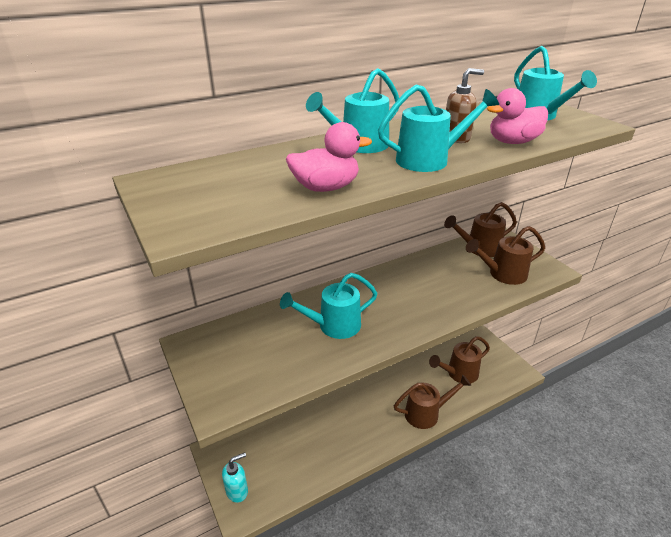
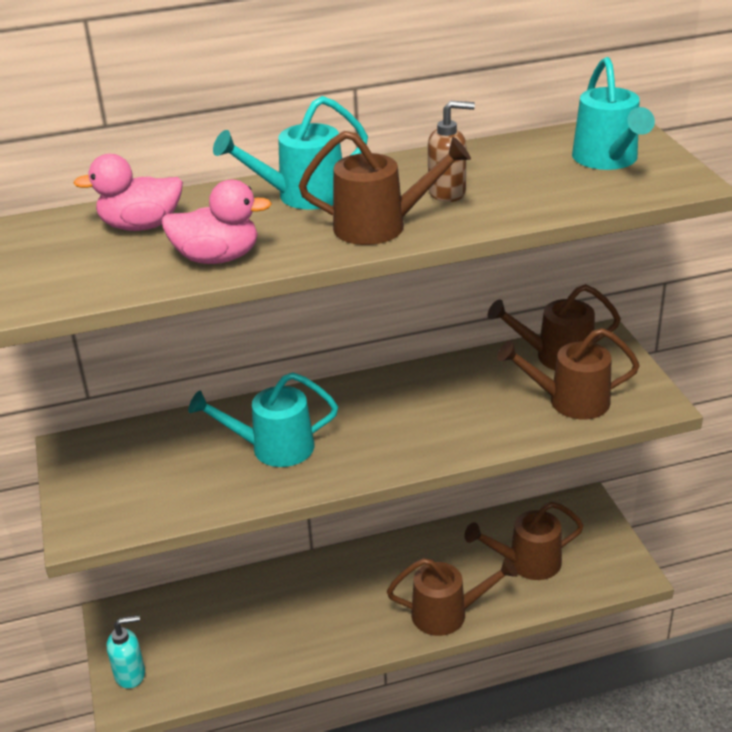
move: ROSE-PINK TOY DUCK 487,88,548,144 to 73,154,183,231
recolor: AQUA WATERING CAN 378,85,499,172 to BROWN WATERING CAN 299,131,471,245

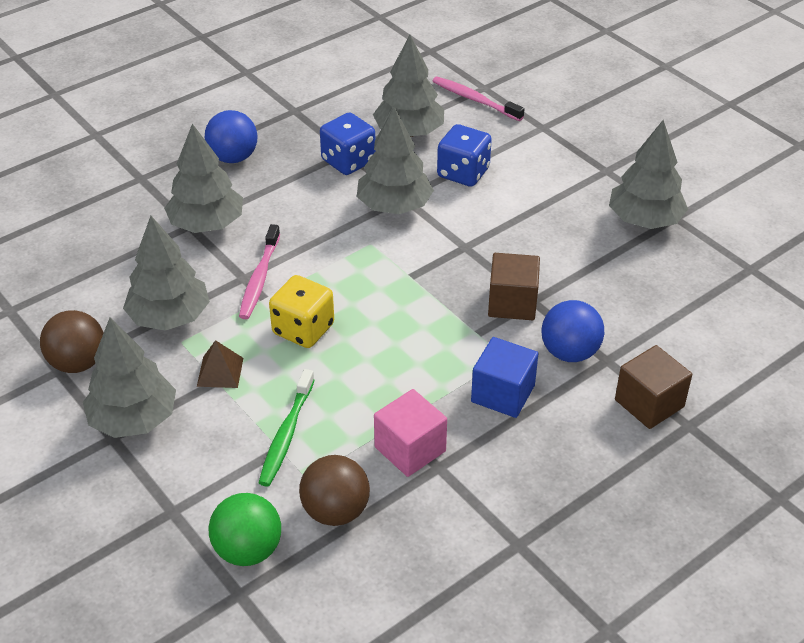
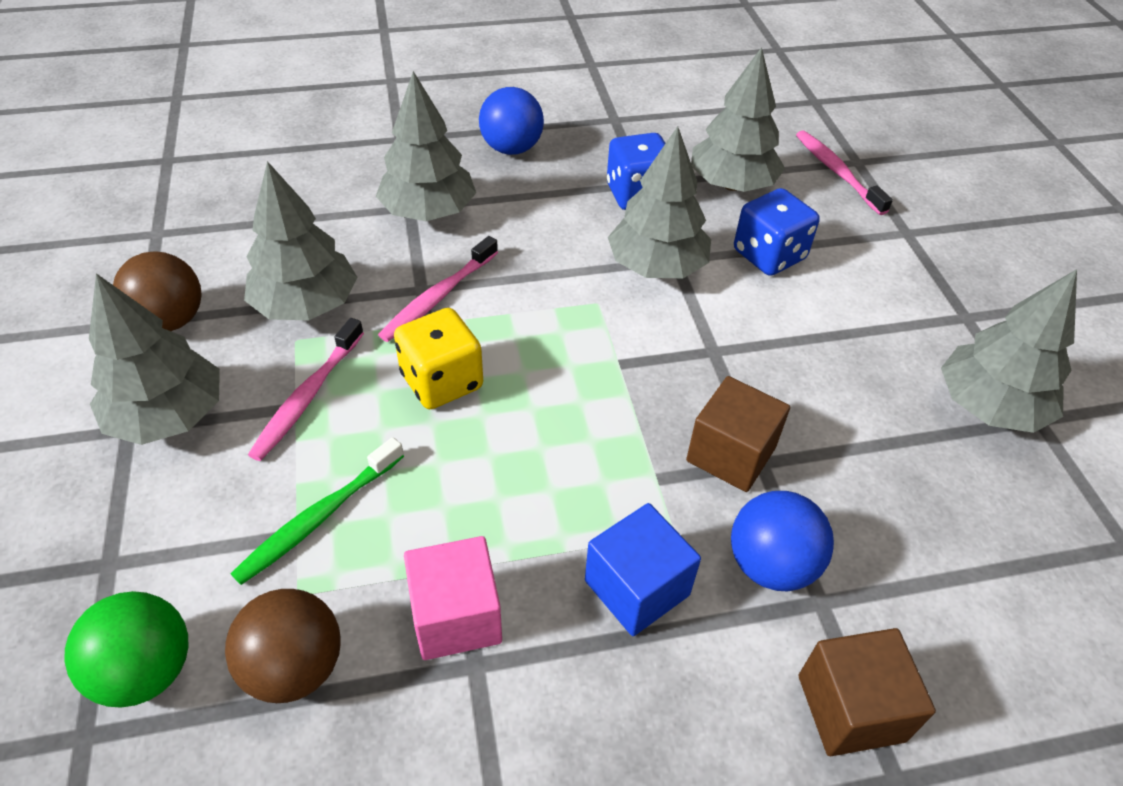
replace: BROWN PYRAMID 197,340,243,388 to ROSE-PINK TOOTHBRUSH 248,318,364,461

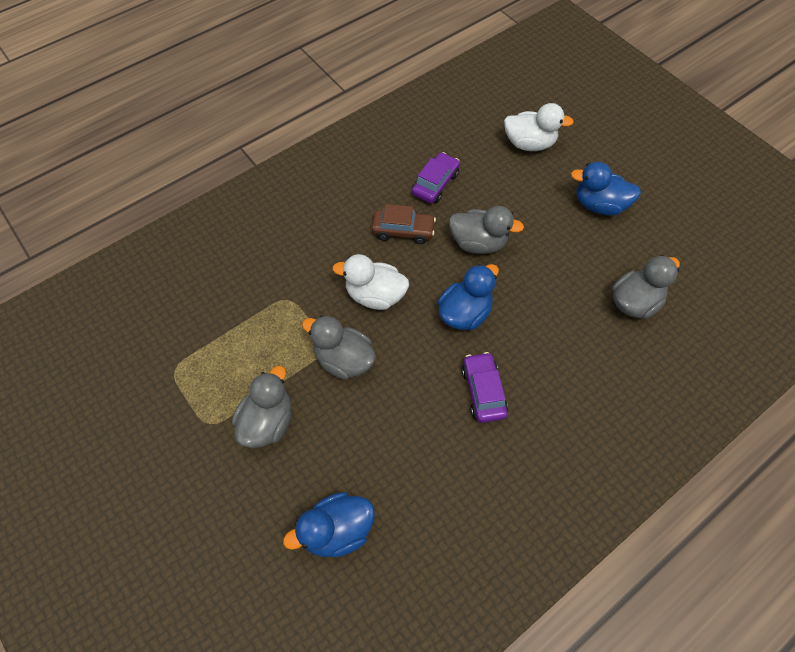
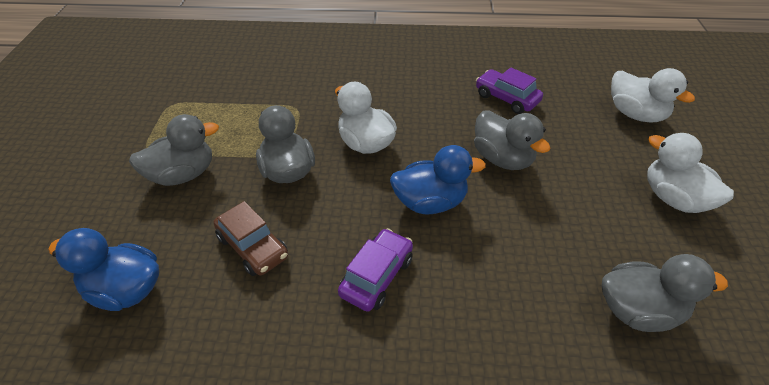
move: BROWN TOY CAR 372,204,436,244 to 213,201,288,276
recolor: COBALT TOY DUCK 571,162,641,216 to PURE WHITE TOY DUCK 647,133,734,213
rotate: VIOLET TOY CAR 412,152,460,203 = 476,67,543,114 120 degrees counterclockwise

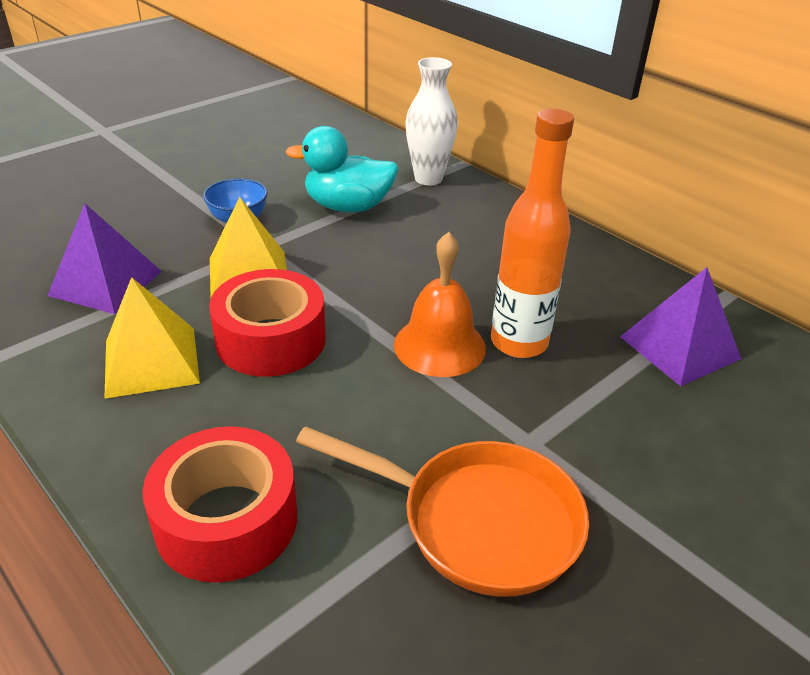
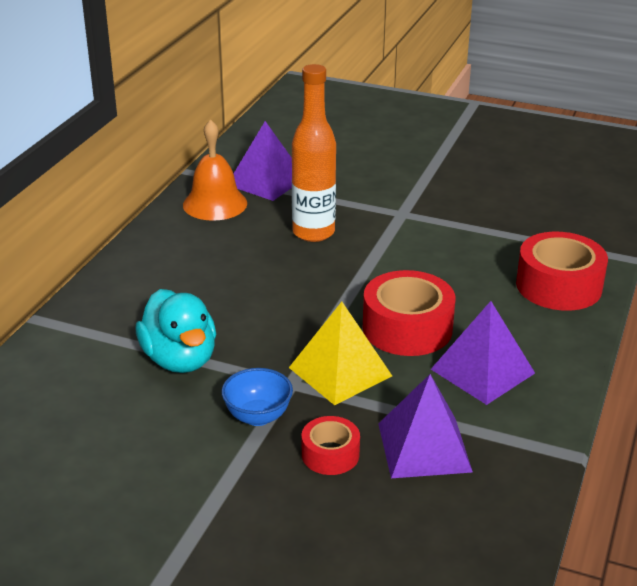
delete: BRIGHT ORANGE SKILLET 296,426,589,597; PURE WHITE FLOWER VASE 405,57,458,185
insert: RED ROLL OF TAPE 302,416,360,475
move: BRIGHT ORANGE SCHOOL BELL 394,232,486,377 to 183,119,247,221
recolor: YELLOW PYRAMID 104,277,200,399 to VIOLET PYRAMID 431,301,535,405

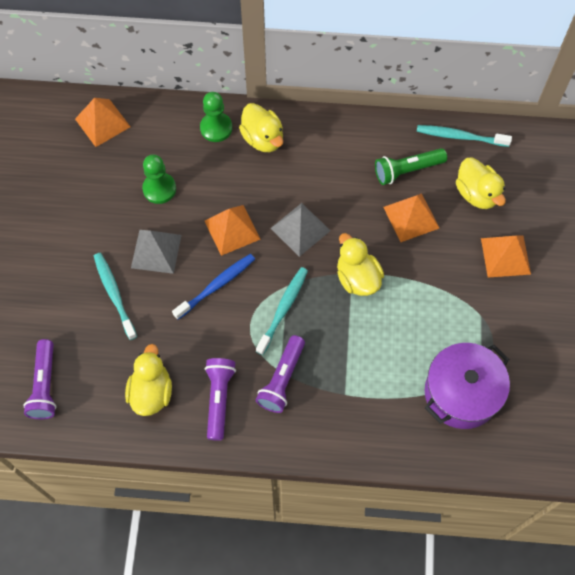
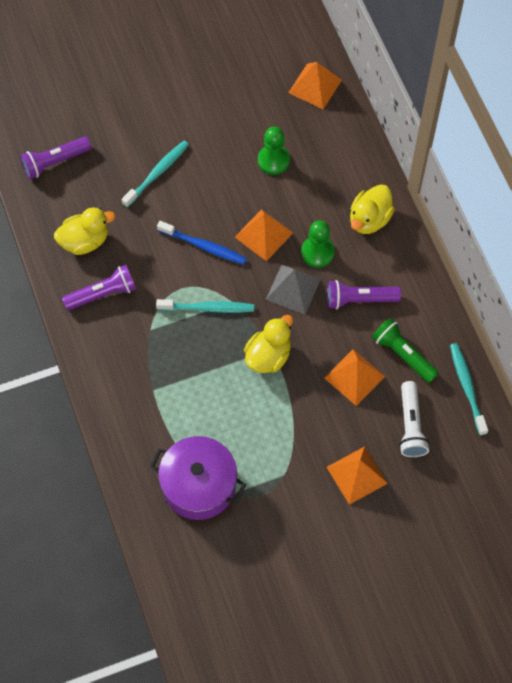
delete: GRAY PYRAMID 131,230,182,274
move: GREEN GAME PAWN 200,92,232,142 to 301,220,335,268; VIOLET POCKET TORCH 256,335,305,413 to 327,280,401,309
replace: YELLOW TOY DUCK 456,157,506,209 to PURE WHITE POCKET TORCH 399,381,430,457

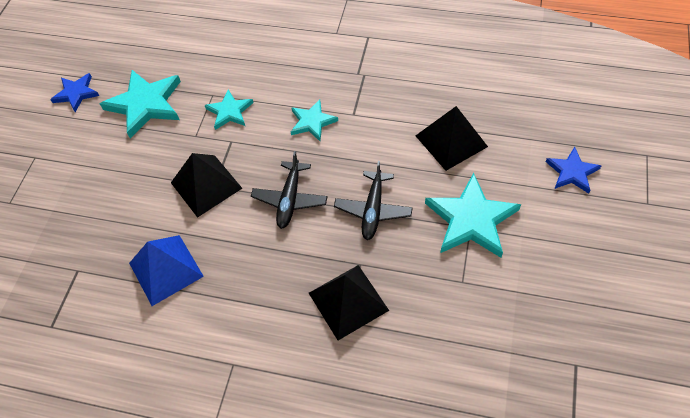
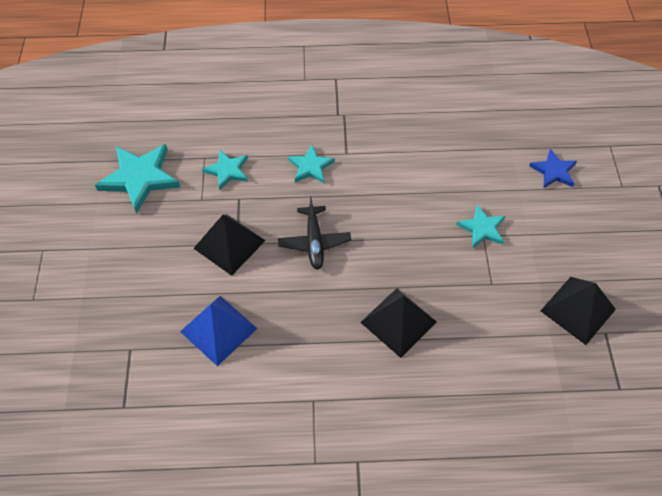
delete: COBALT STAR 50,73,99,112; EBONY TOY PLANE 334,161,413,240
move: EBONY PYRAMID 416,106,488,171 to 541,277,616,345
resize: AQUA STAR 425,173,521,258 = 456,205,505,248 x0.58

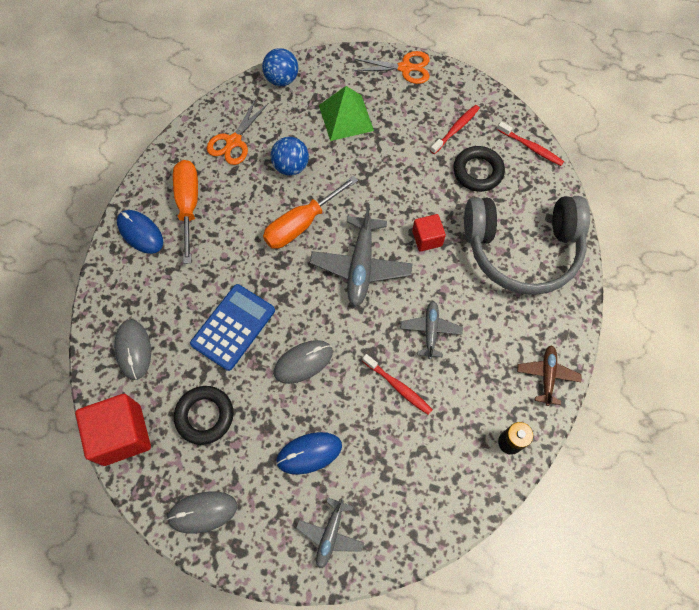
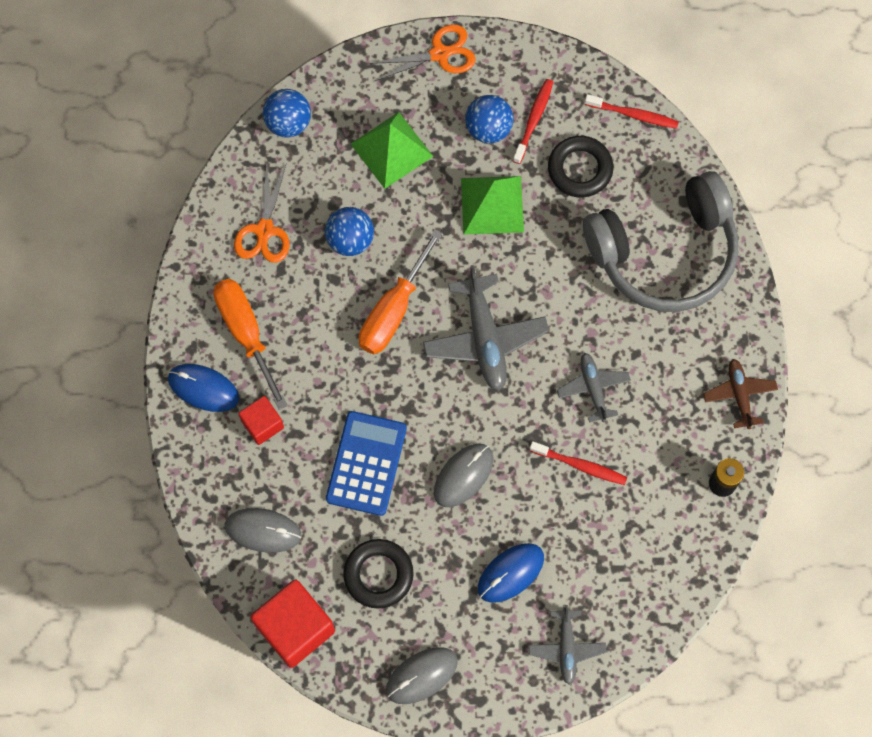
insert: GREEN PYRAMID 461,176,524,234; COBALT BALL 465,95,514,143
move: RED BLOCK 412,214,446,252 to 238,396,284,445
rotate: GRAY COMPUTER MOUSE 114,320,151,380 = 225,508,301,553 45 degrees counterclockwise

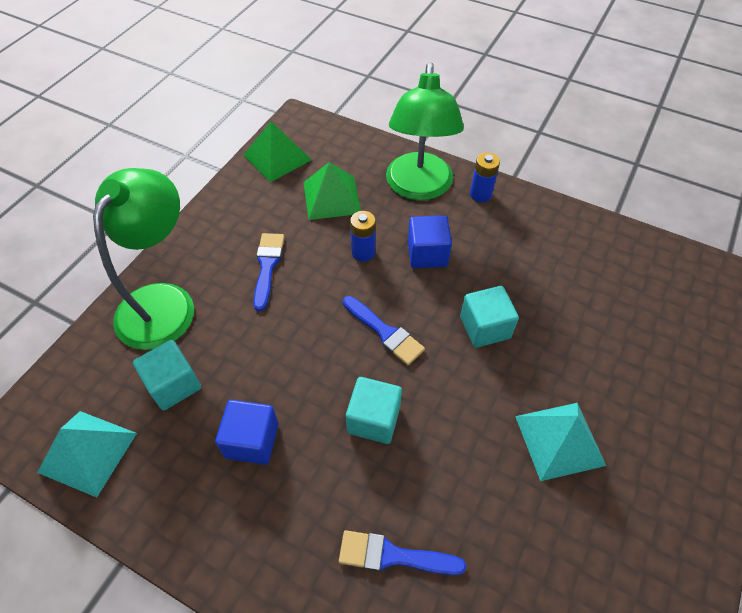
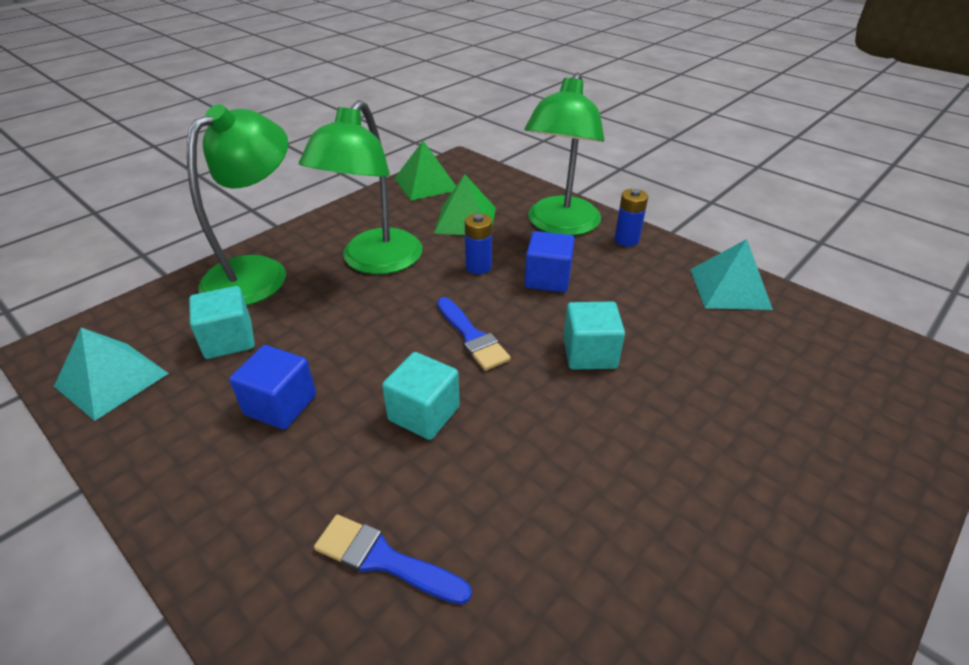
move: AQUA PYRAMID 515,403,606,481 to 690,239,773,310
replace: COBALT PAINT BRUSH 253,233,285,311 to GREEN LAMP 299,100,422,274

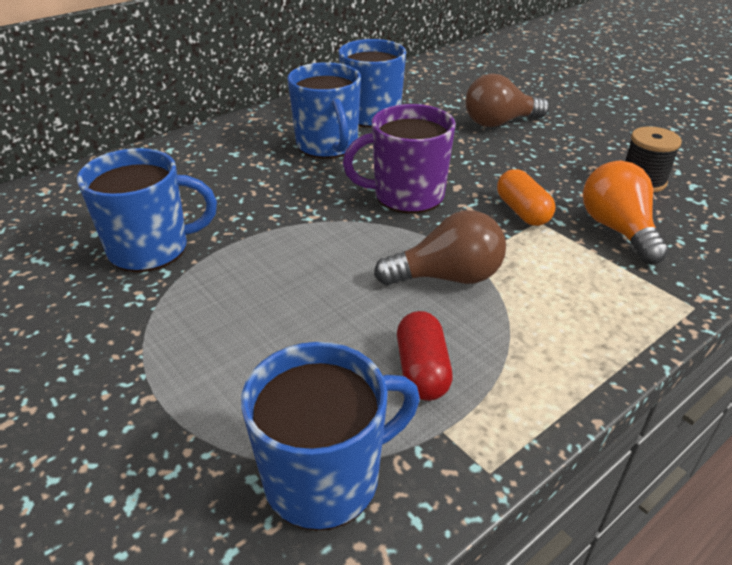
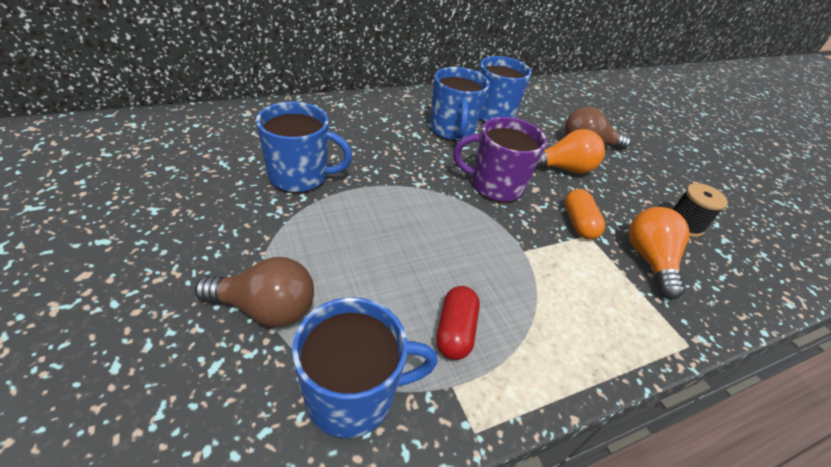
insert: BRIGHT ORANGE LIGHT BULB 536,129,605,174
move: BROWN LIGHT BULB 374,210,506,286 to 195,257,314,327

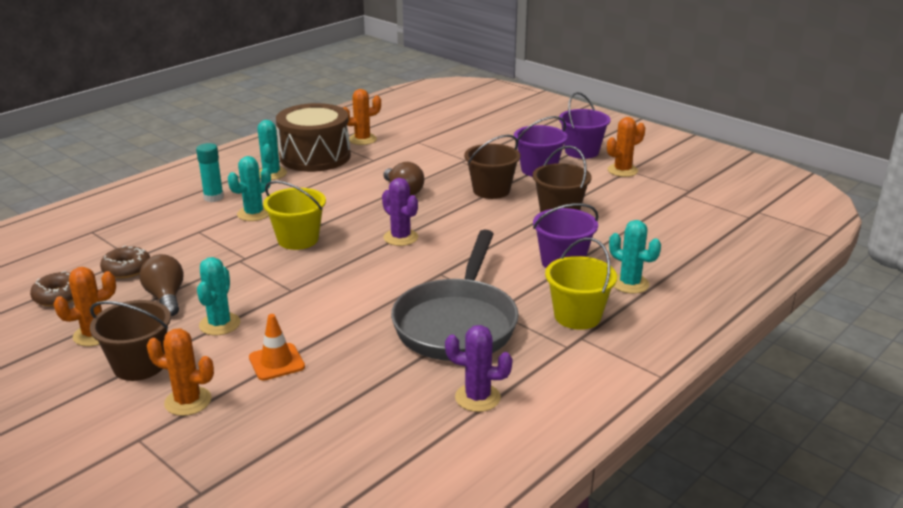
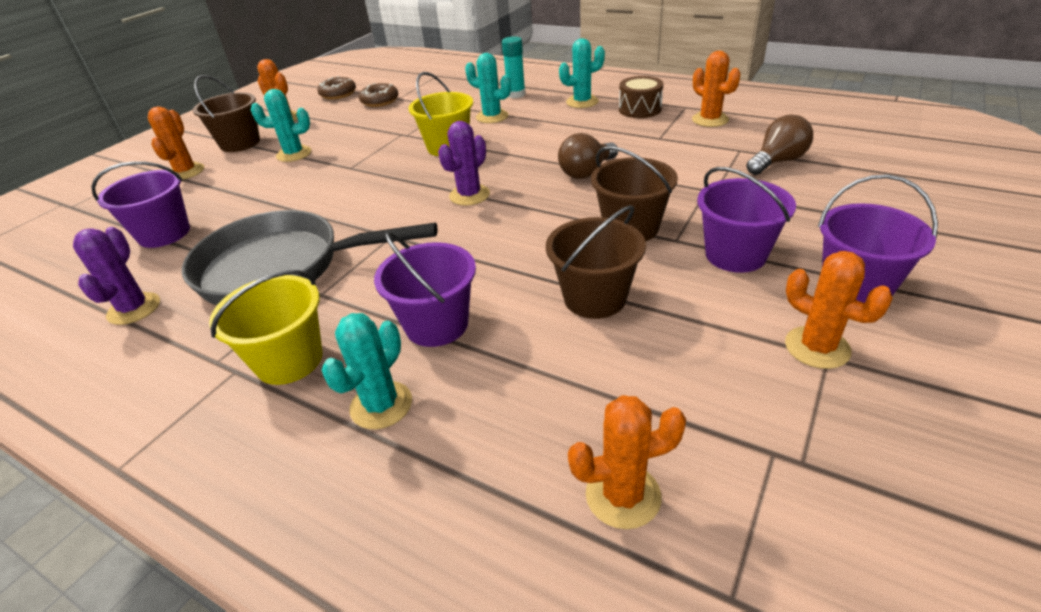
delete: BRIGHT ORANGE ROAD CONE 249,314,305,381
insert: VIOLET PAIL 91,161,190,248; BRIGHT ORANGE PRICKLY PLANT 568,395,686,529
move: BROWN LIGHT BULB 139,254,183,316 to 746,115,813,175
resize: BROWN SNARE DRUM 276,103,351,172 = 619,76,663,118 x0.52

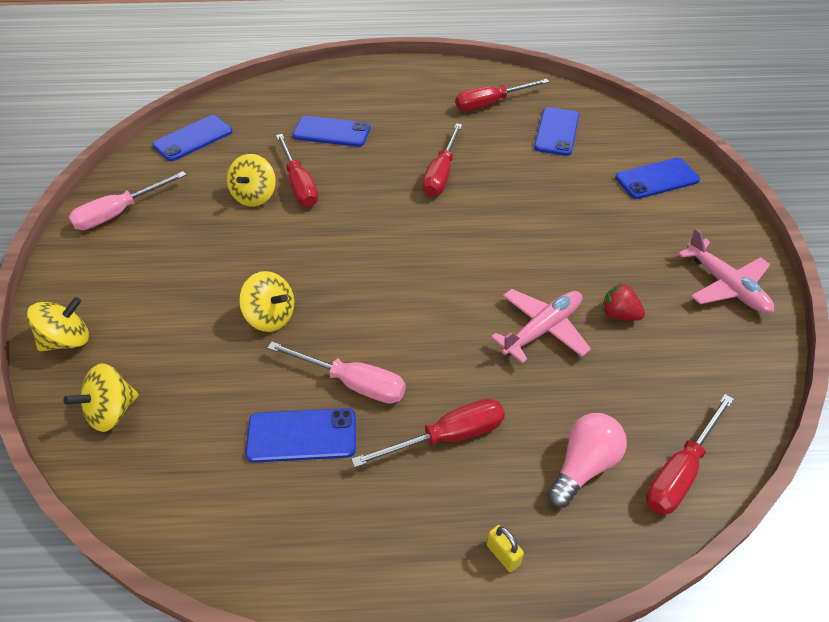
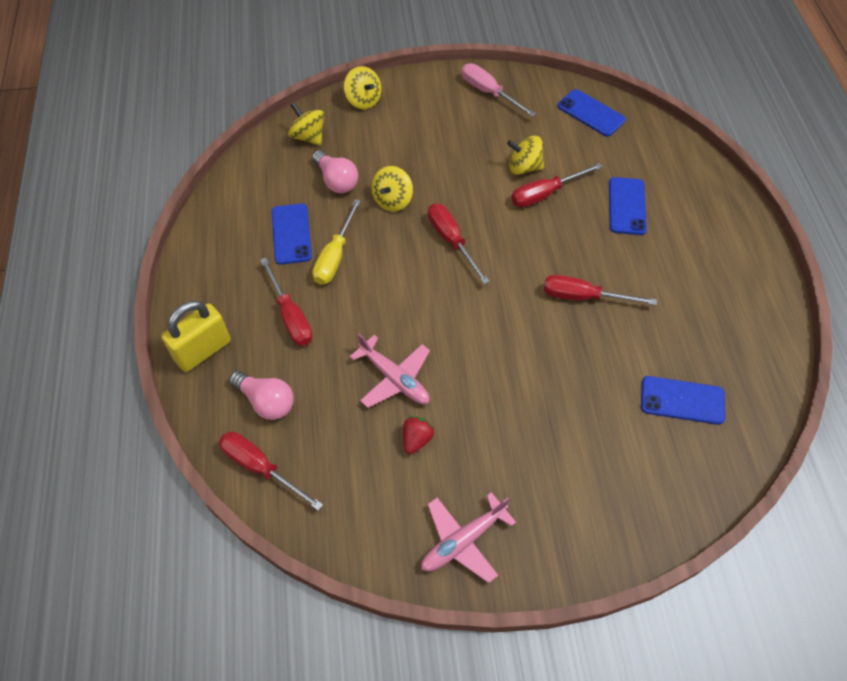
delete: COBALT SMARTPHONE 615,158,700,199
insert: ROSE-PINK LIGHT BULB 312,150,358,193
move: RED HAND SCREWDRIVER 455,79,549,111 to 428,203,490,284
recolor: ROSE-PINK HAND SCREWDRIVER 267,342,406,404 to YELLOW HAND SCREWDRIVER 312,199,361,285
resize: YELLOW LOCK 487,525,524,572 = 161,300,231,372 x2.35

